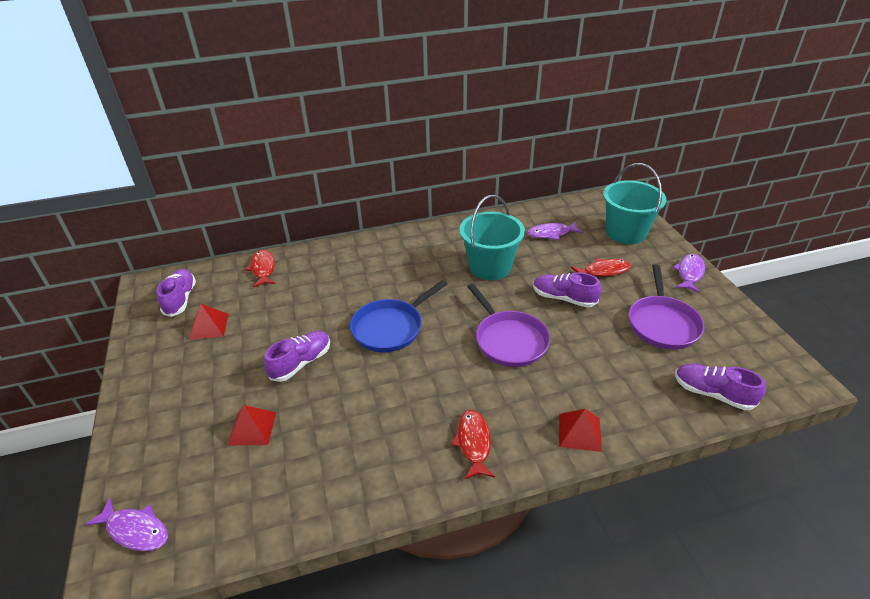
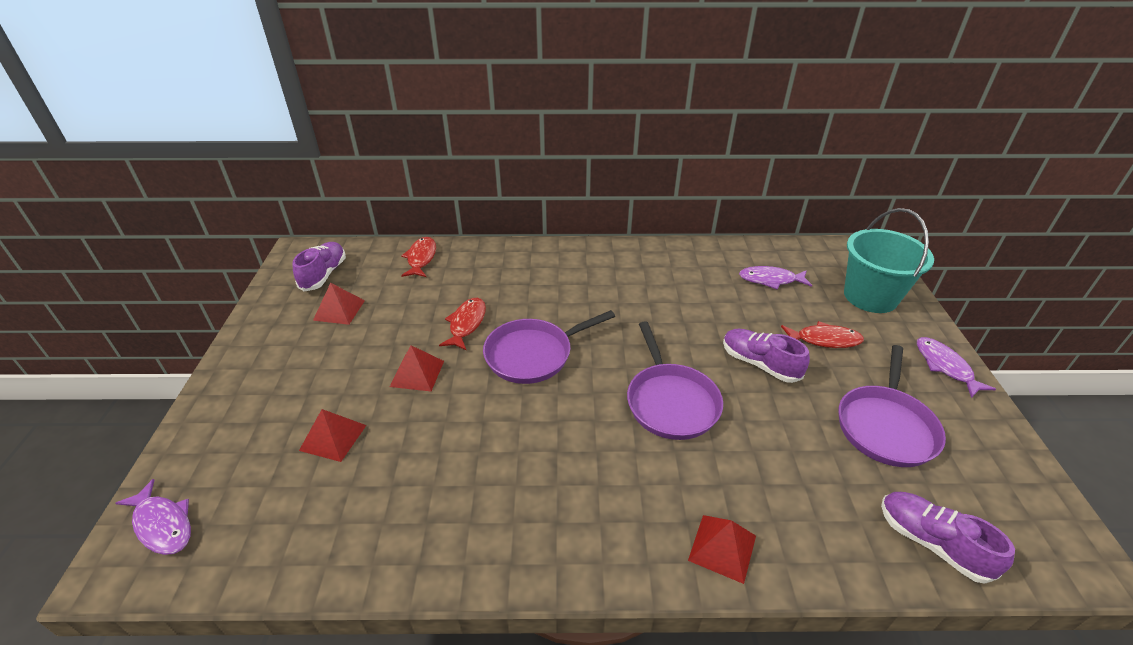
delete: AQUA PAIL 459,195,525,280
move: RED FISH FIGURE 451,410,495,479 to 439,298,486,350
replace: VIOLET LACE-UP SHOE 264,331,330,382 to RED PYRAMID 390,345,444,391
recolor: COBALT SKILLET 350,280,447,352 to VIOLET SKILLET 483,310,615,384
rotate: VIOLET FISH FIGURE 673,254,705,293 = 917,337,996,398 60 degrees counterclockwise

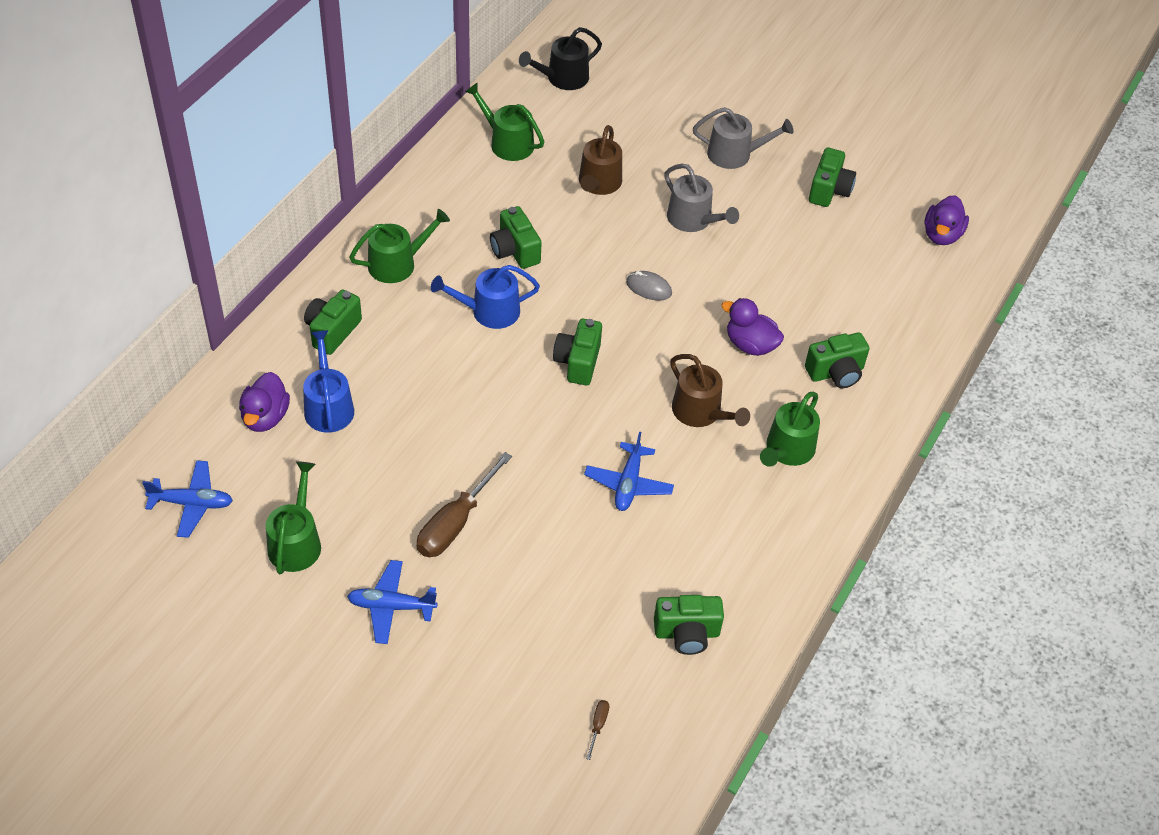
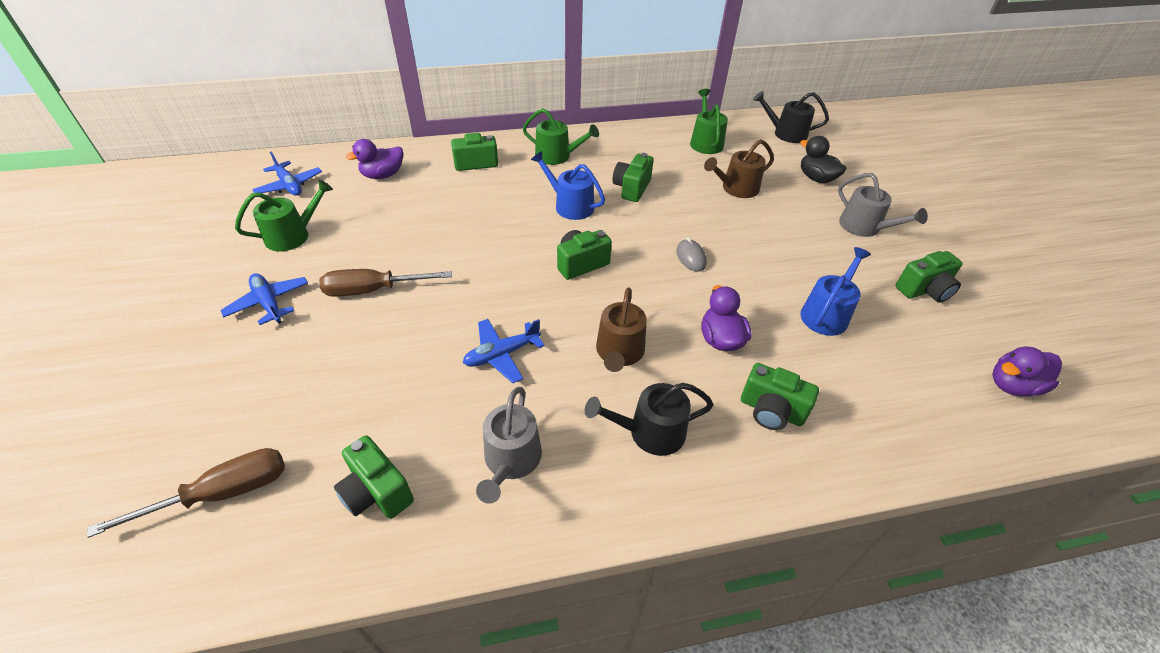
insert: EBONY TOY DUCK 800,136,847,183
move: COBALT WATERING CAN 303,330,354,433 to 800,247,871,336; GRAY WATERING CAN 664,164,739,232 to 476,387,542,504
recolor: GREEN WATERING CAN 760,391,820,467 to EBONY WATERING CAN 585,383,714,456
resize: BROWN HAND SCREWDRIVER 586,700,609,760 = 87,448,285,538 x2.41

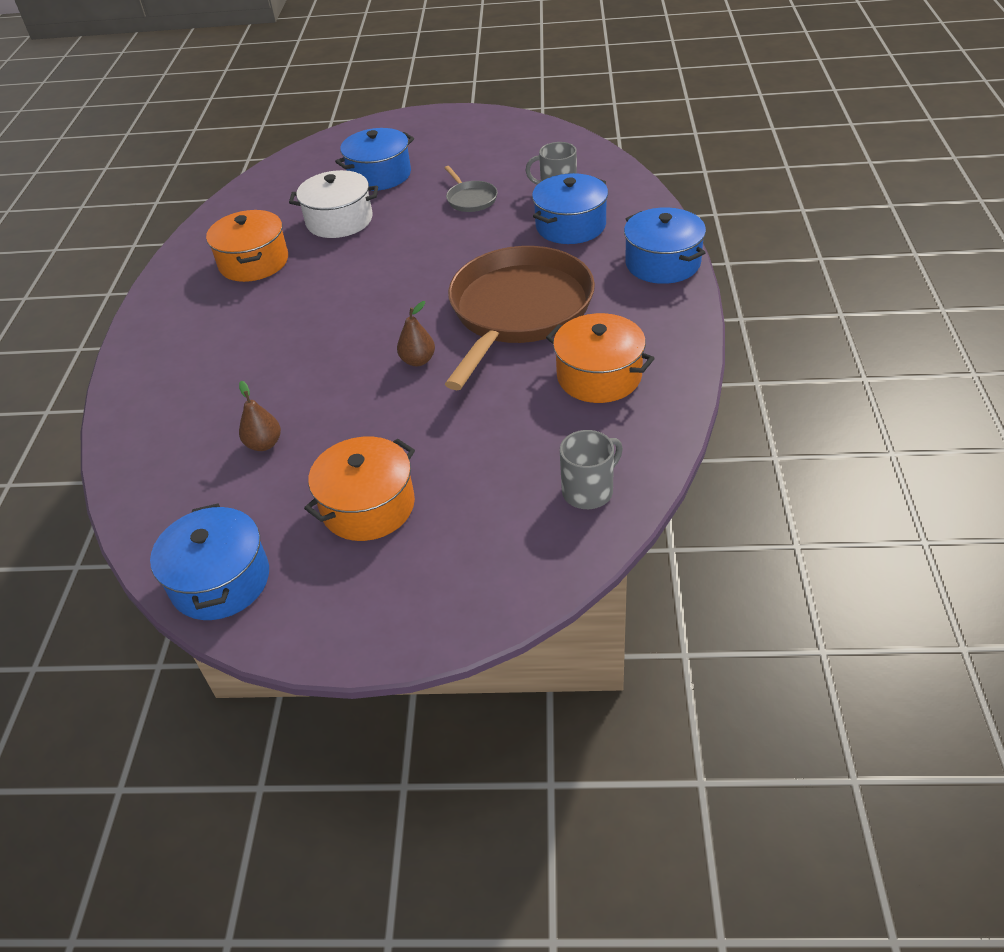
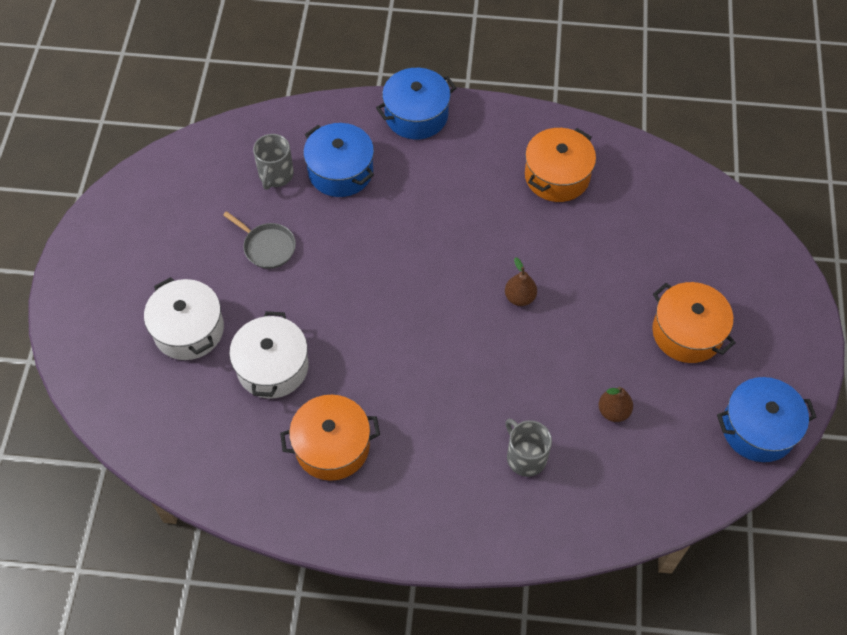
delete: BROWN SKILLET 445,246,595,390
move: GRAY COFFEE MUG 560,430,623,509 to 505,418,552,477
recolor: COBALT STOCKPOT 335,128,414,191 to PURE WHITE STOCKPOT 144,277,224,360
rotate: GRAY SKILLET 445,166,498,212 = 223,211,296,269 60 degrees clockwise

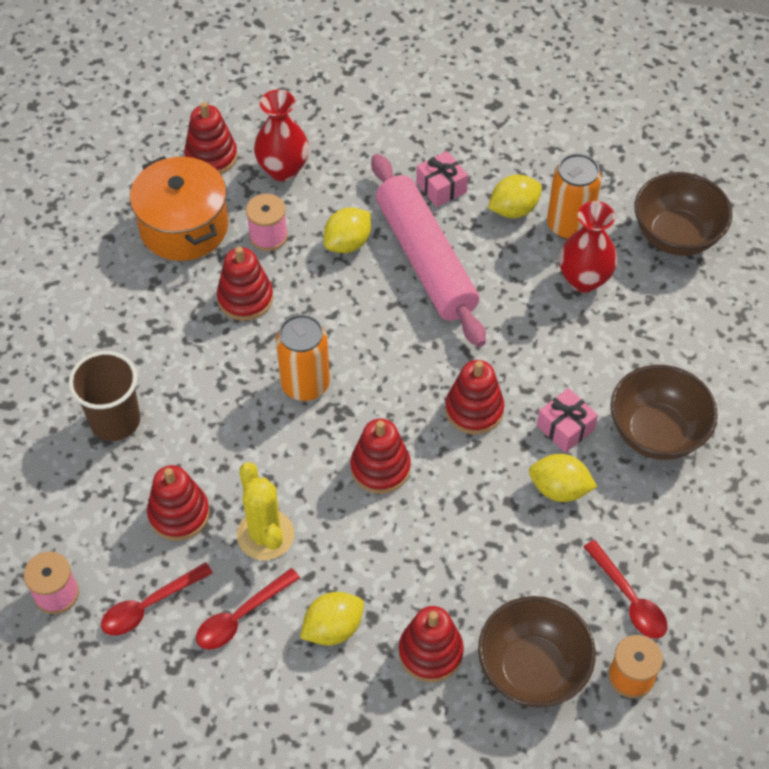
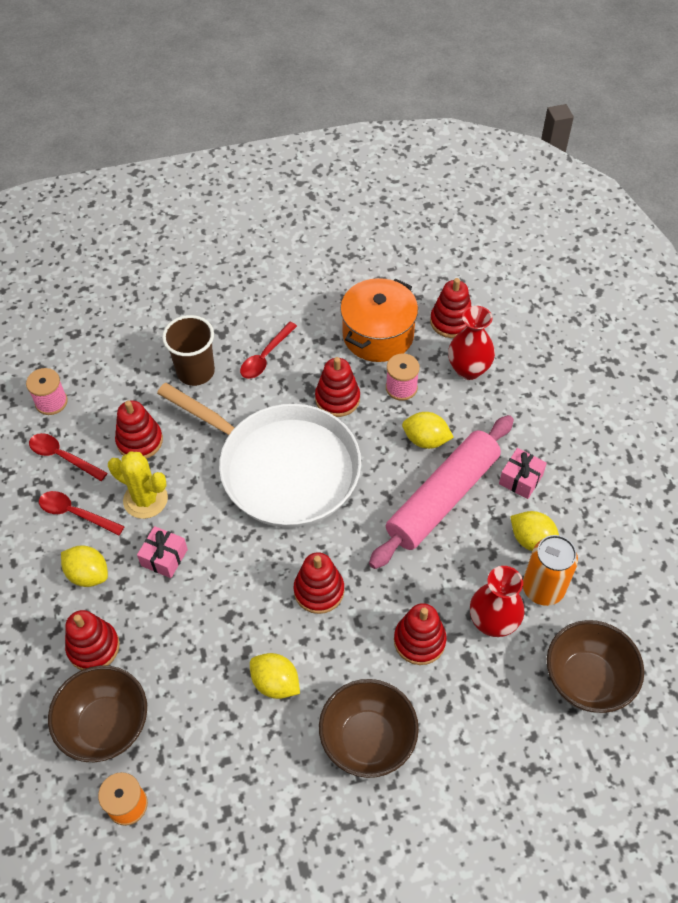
move: RED STACKING RINGS 351,419,411,494 to 394,603,447,665; ROSE-PINK GIFT 537,388,598,453 to 137,526,188,578; RED TEASPOON 584,540,667,639 to 240,322,297,379
replace: BRIGHT ORANGE TIN 276,314,330,401 to PURE WHITE SKILLET 157,382,361,528
rotate: YELLOW PRICKLY PLANT 237,462,294,560 = 108,451,168,519 75 degrees clockwise; YELLOW LEMON 529,454,597,502 = 250,653,300,699 45 degrees counterclockwise

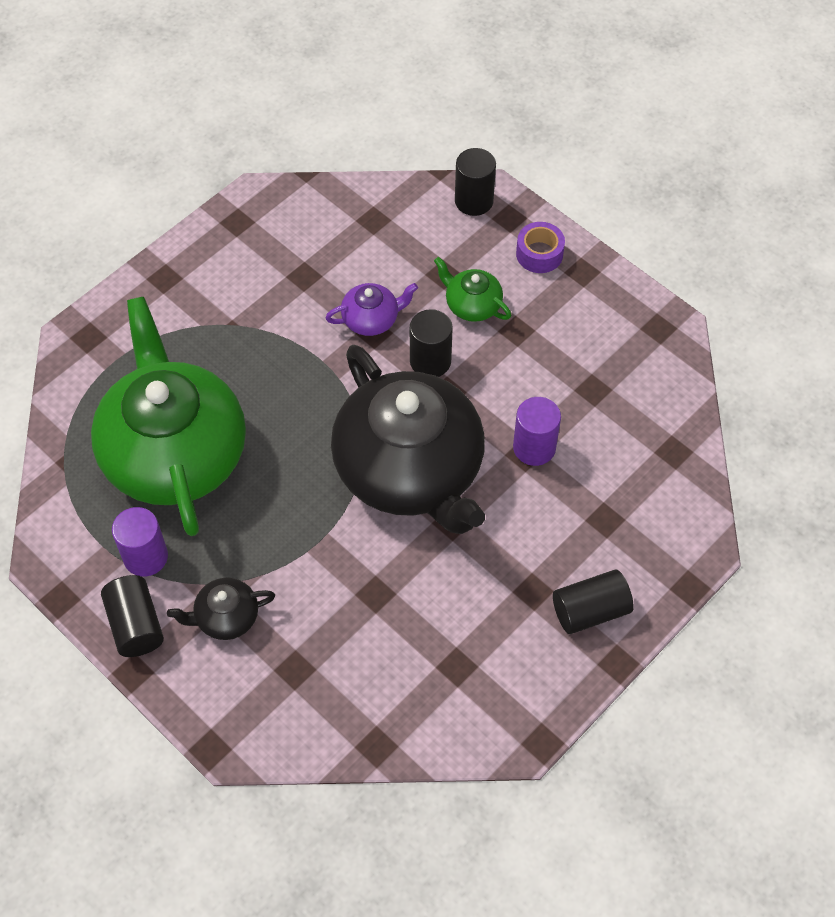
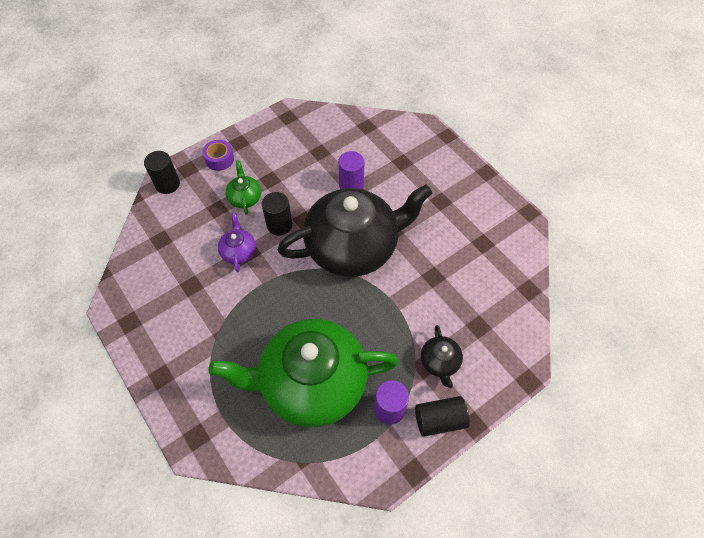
delete: EBONY SOLID CYLINDER 553,570,634,634
rotate: GREEN TEA POT 434,257,511,322 = 225,160,261,215 120 degrees clockwise

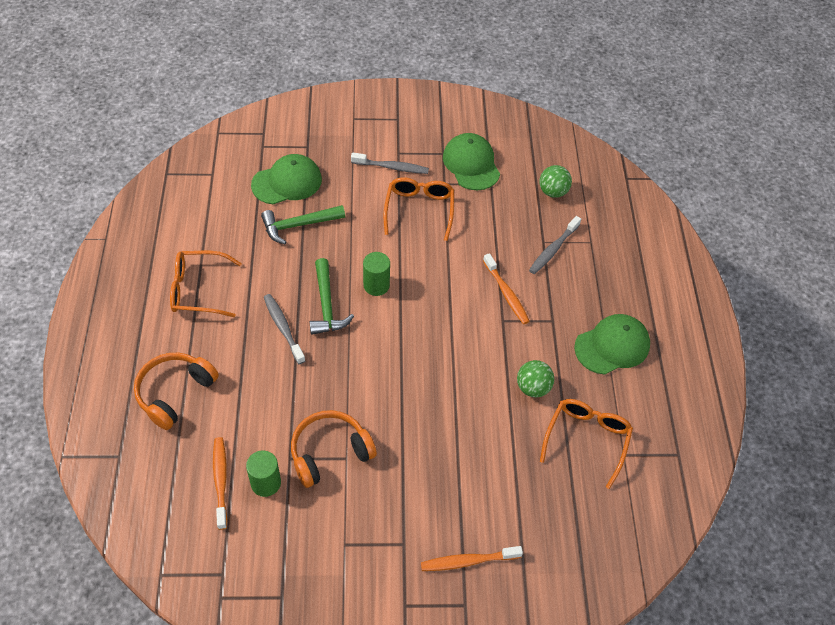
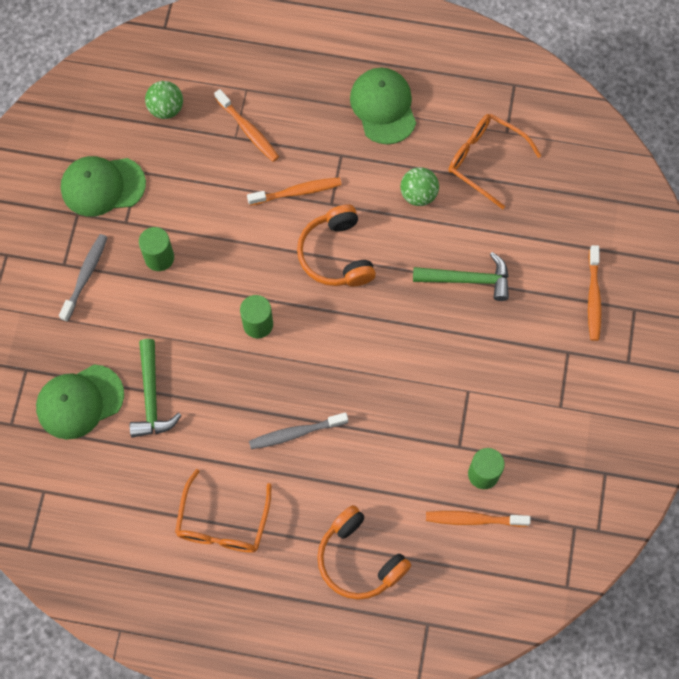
move: BRIGHT ORANGE OVER-EAR HEADPHONES 291,410,377,488 to 297,204,376,287; GREEN HAMMER 310,258,354,335 to 413,252,509,301
replace: BRIGHT ORANGE SPECTACLES 384,177,454,241 to GREEN SOLID CYLINDER 139,227,174,271
recolor: GRAY TOOTHBRUSH 529,216,581,274 to BRIGHT ORANGE TOOTHBRUSH 214,89,279,162
rotate: GREEN BASEBALL CAP 251,154,322,204 = 36,365,124,439 105 degrees counterclockwise

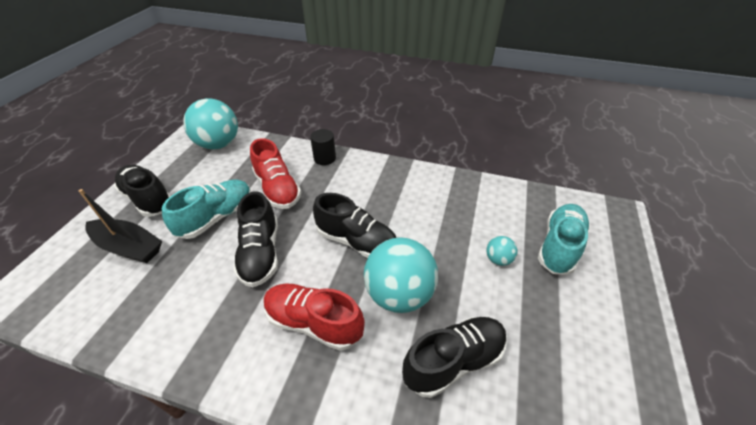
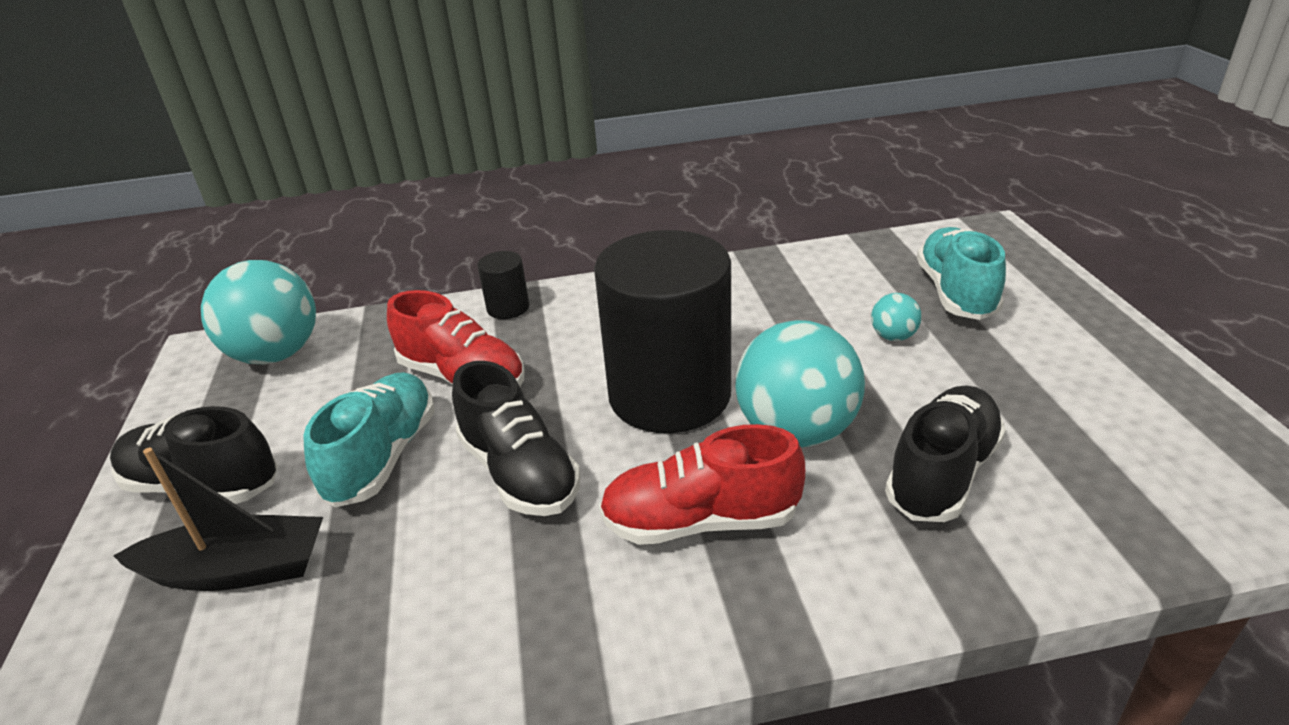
replace: EBONY LACE-UP SHOE 313,193,397,258 to EBONY SOLID CYLINDER 594,230,731,433

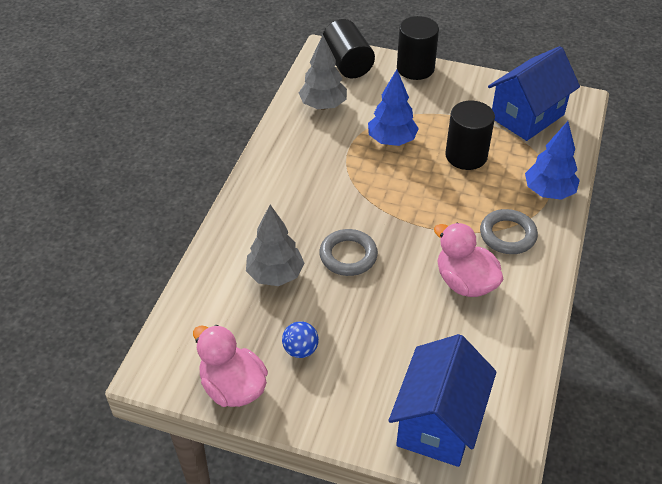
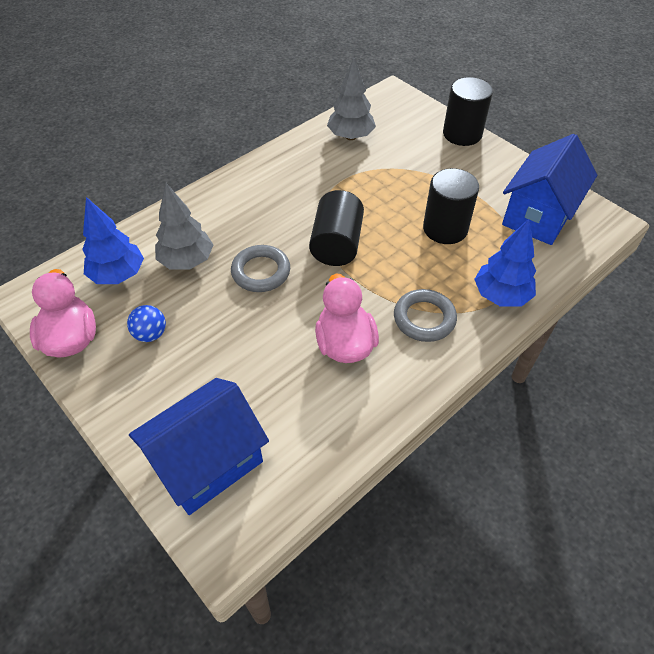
move: EBONY SOLID CYLINDER 323,19,375,78 to 309,190,364,266; COBALT TREE 368,70,419,146 to 82,197,144,284
rotate: COBALT HOUSE 488,46,580,141 = 502,134,597,245 45 degrees counterclockwise

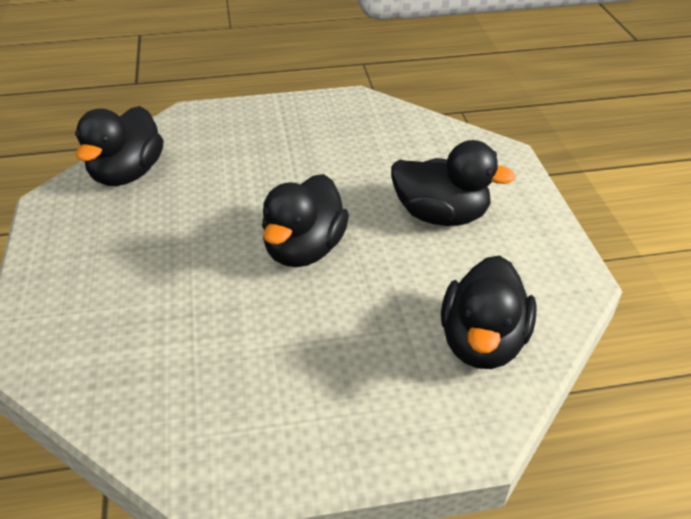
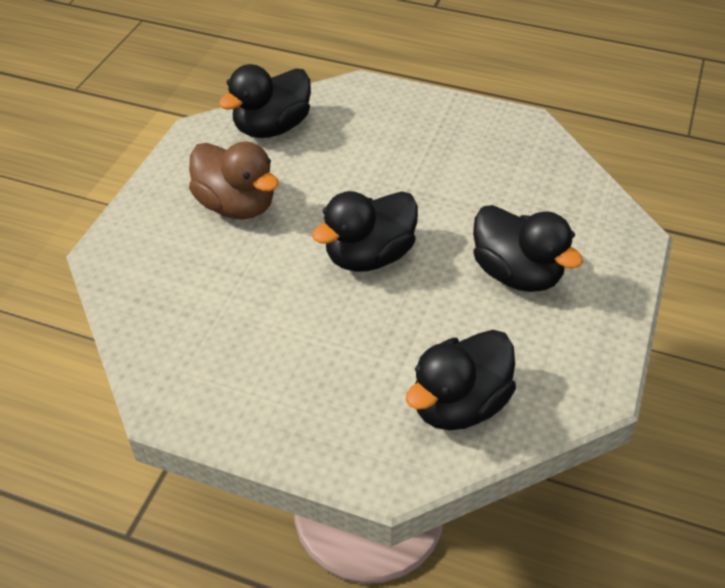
insert: BROWN TOY DUCK 189,141,279,220

